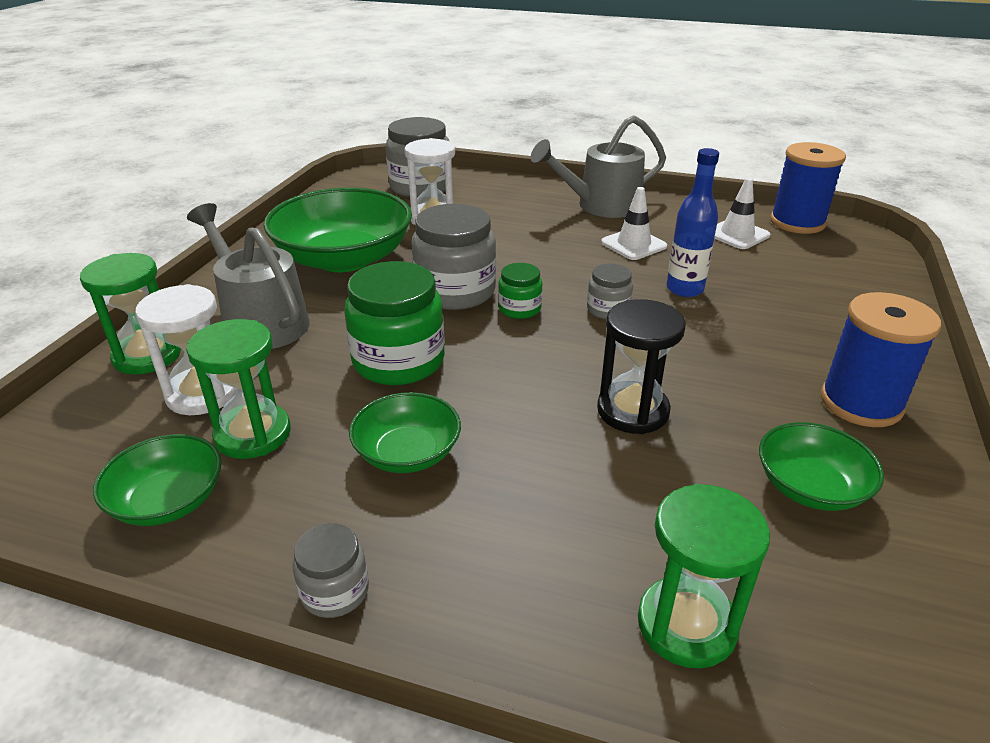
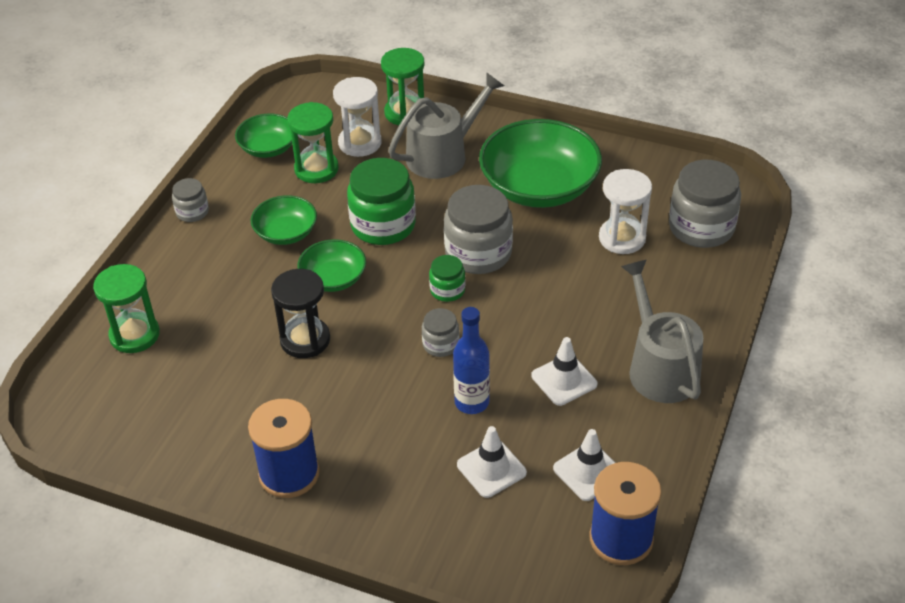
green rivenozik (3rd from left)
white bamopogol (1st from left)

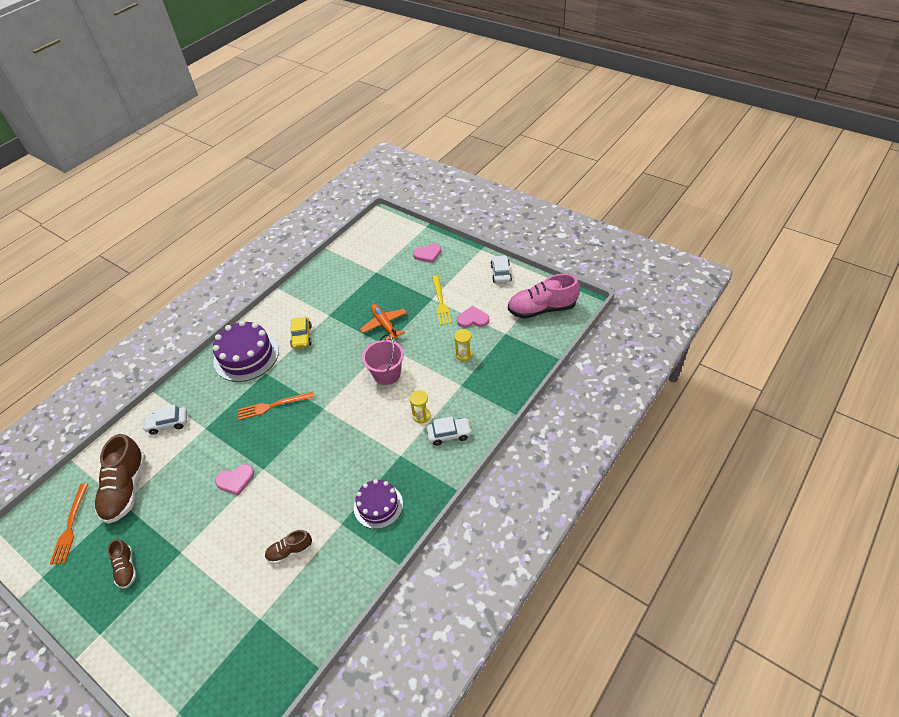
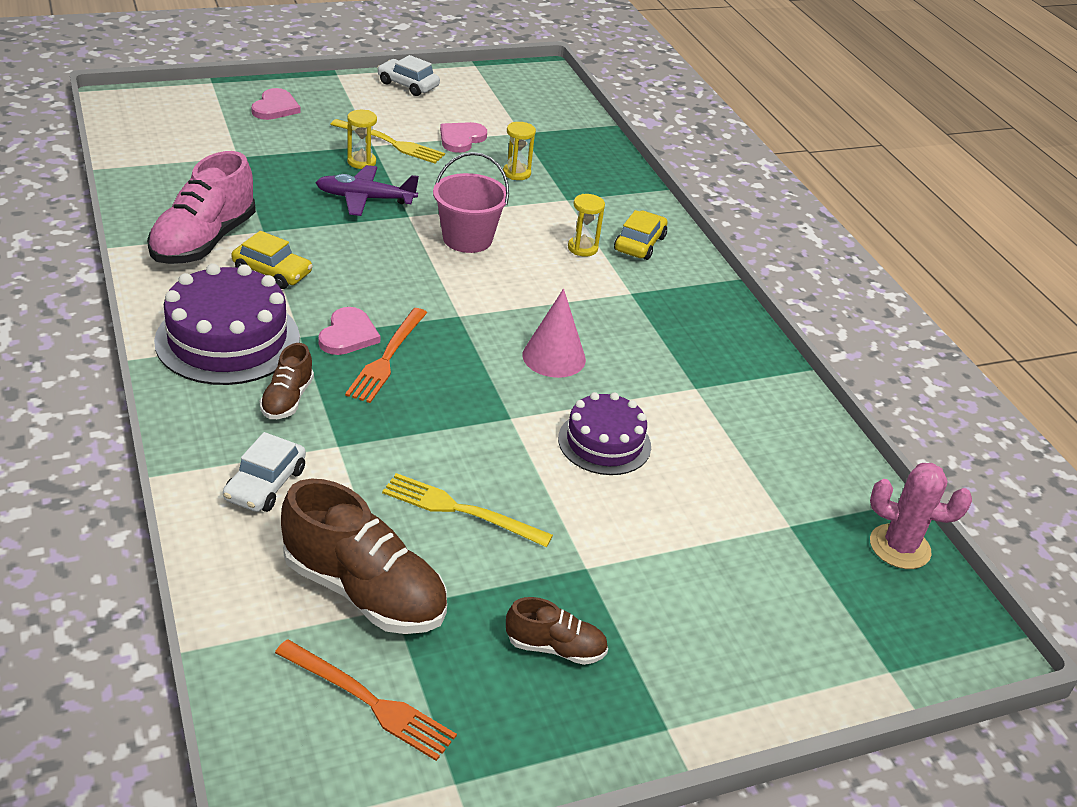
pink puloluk (2nd from left)
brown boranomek (1st from left)
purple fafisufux (2nd from left)
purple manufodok
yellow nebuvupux (2nd from left)
pink boranomek
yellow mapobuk (1st from left)
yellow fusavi (2nd from left)
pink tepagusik
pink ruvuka

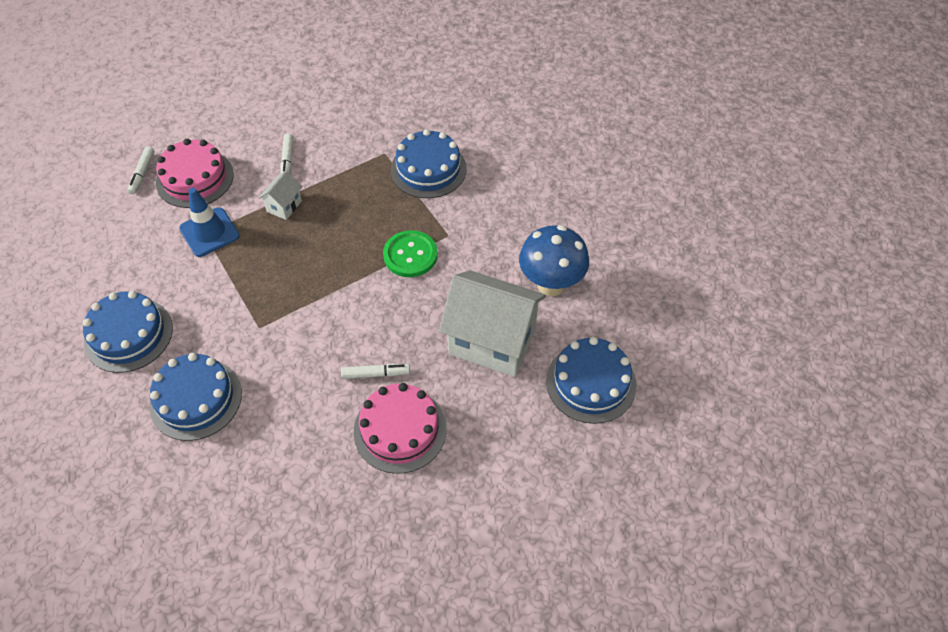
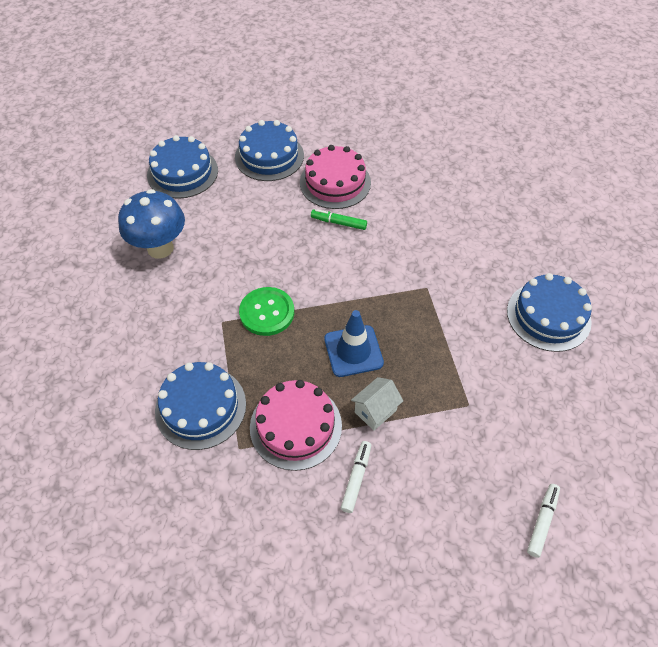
blue fafisufux (3rd from left)
pink fafisufux (1st from left)
blue bamopogol
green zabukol
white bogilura (2nd from left in the first image)

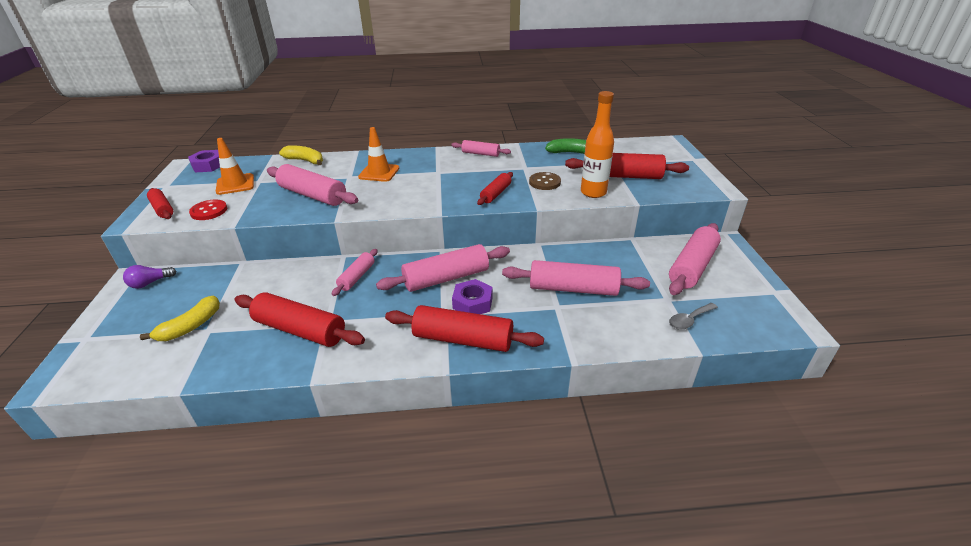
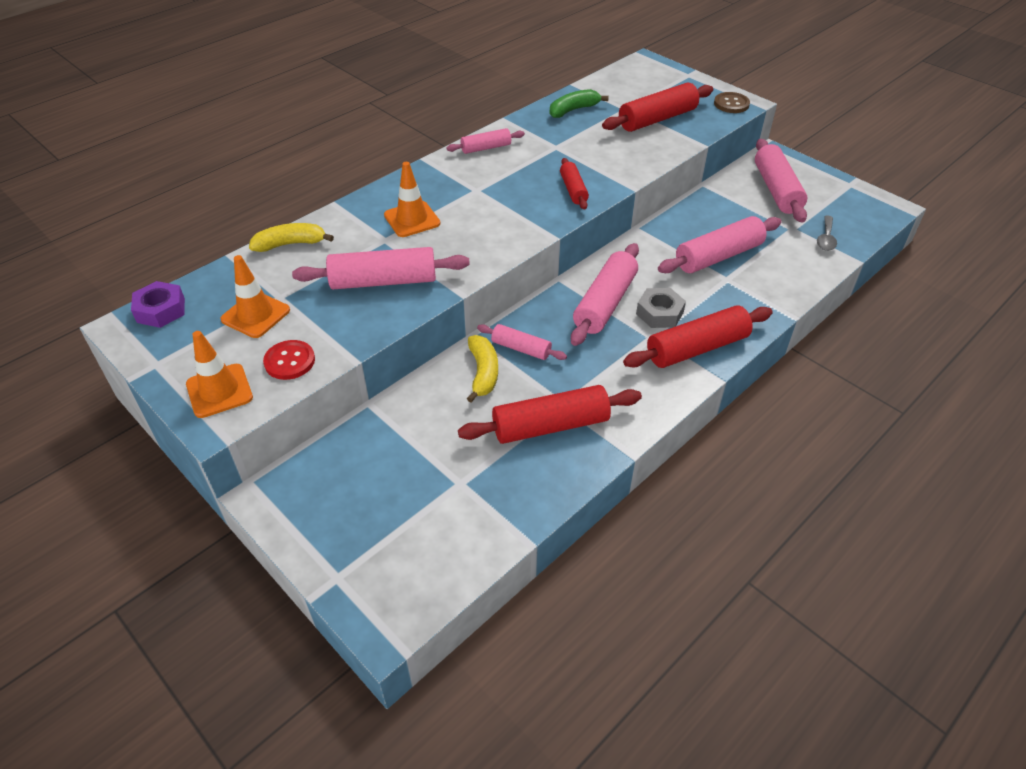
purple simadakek
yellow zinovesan (2nd from left)
orange bamopogol (1st from left)
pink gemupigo (3rd from left)
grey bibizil
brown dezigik
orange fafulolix

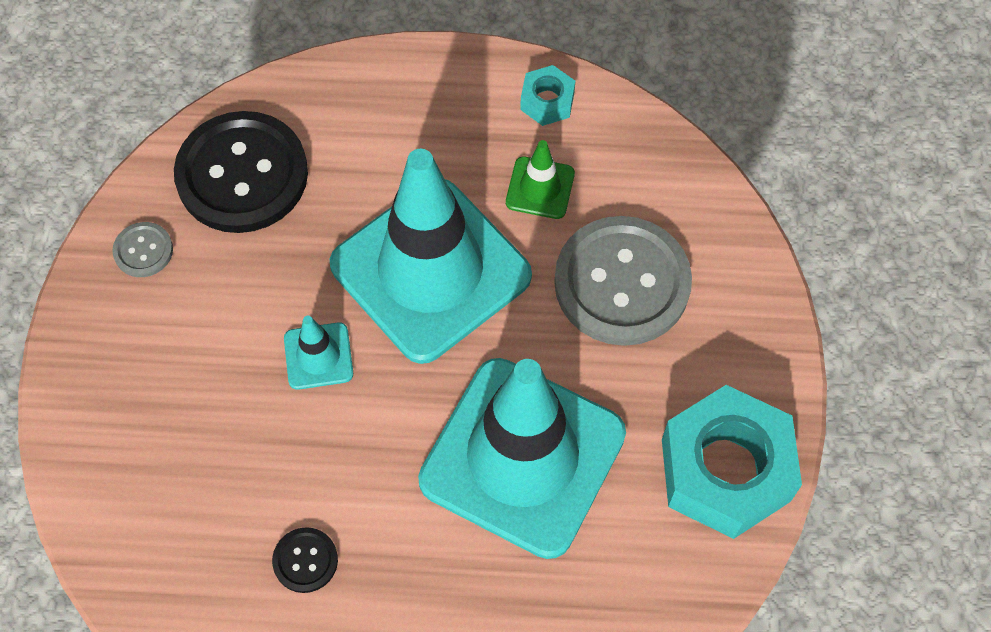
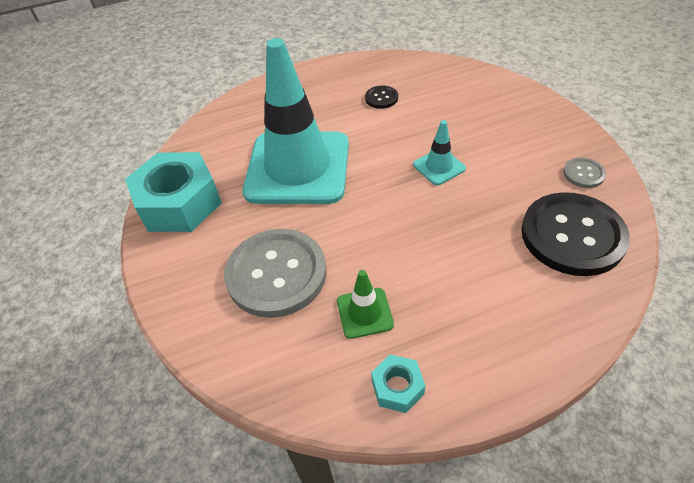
turquoise bamopogol (2nd from left in the first image)

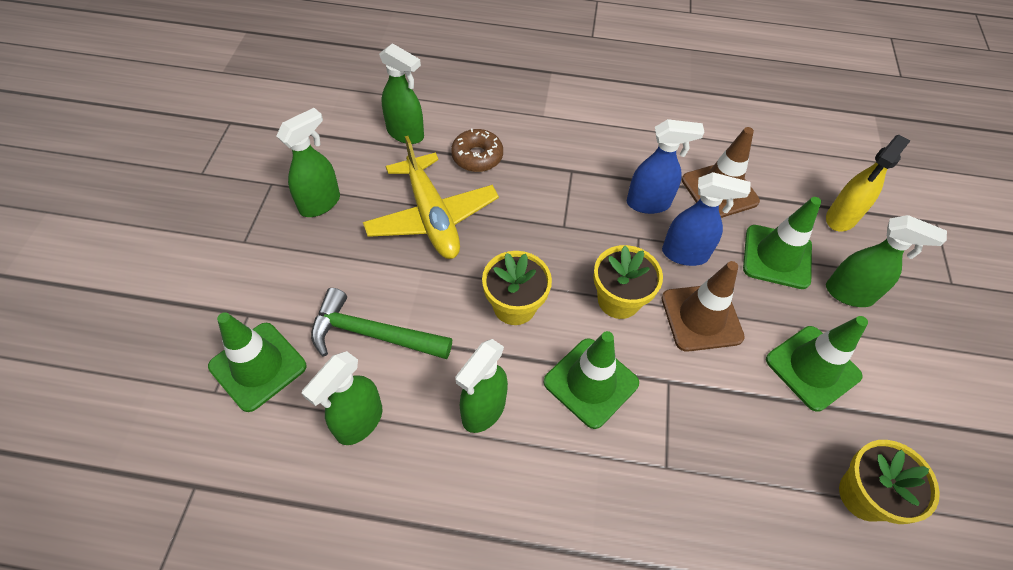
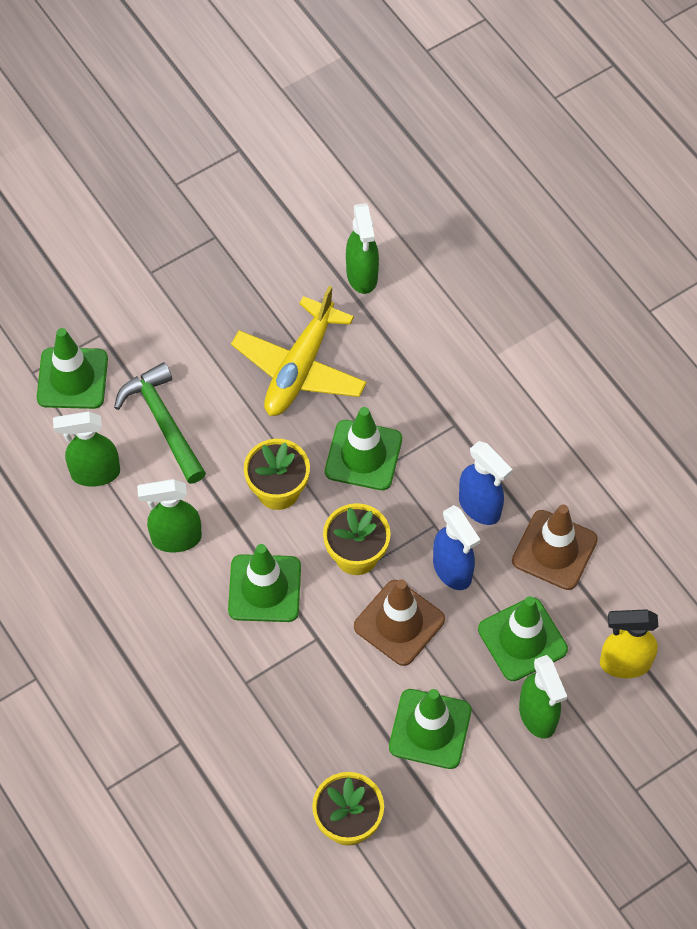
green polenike (1st from left in the first image)
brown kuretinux
green bamopogol (3rd from left)

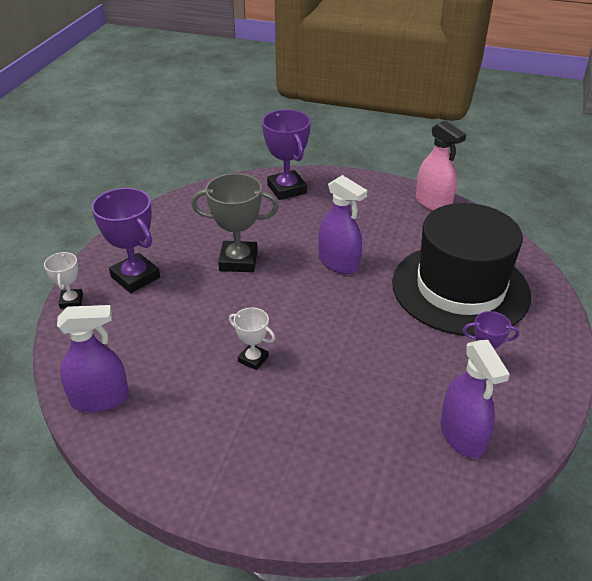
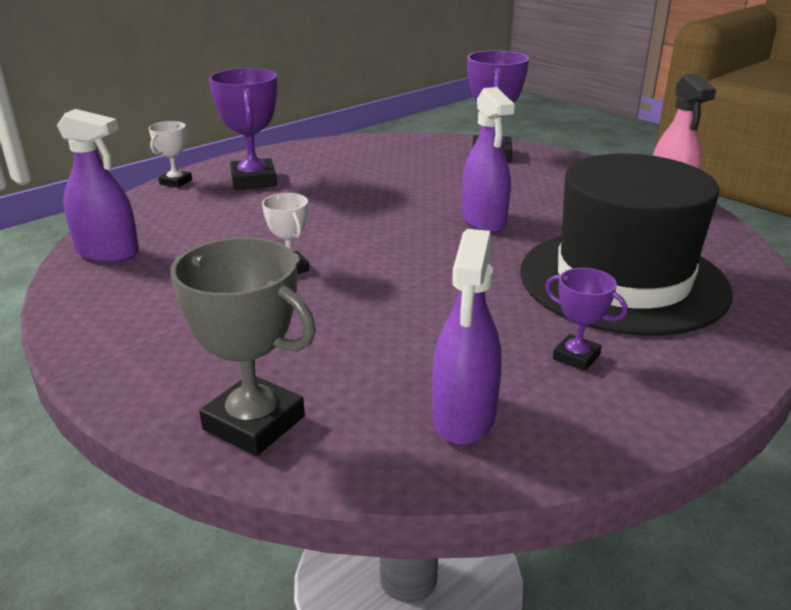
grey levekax

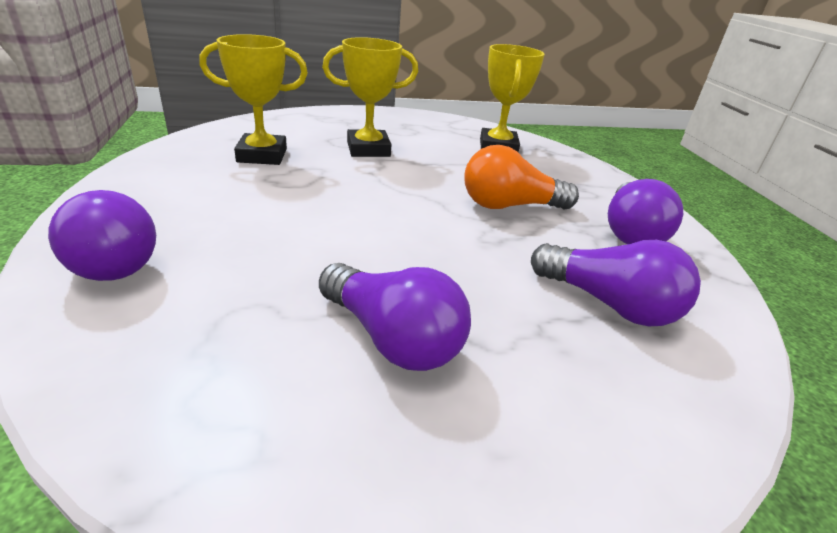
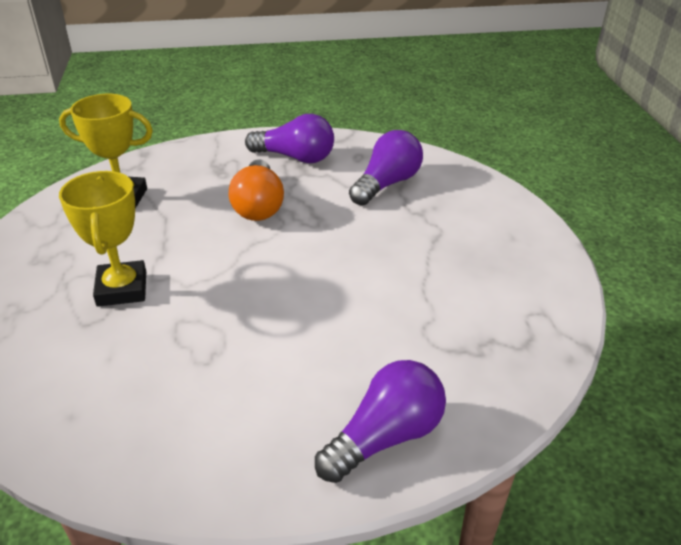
yellow levekax (1st from left in the first image)
purple simadakek (2nd from left in the first image)

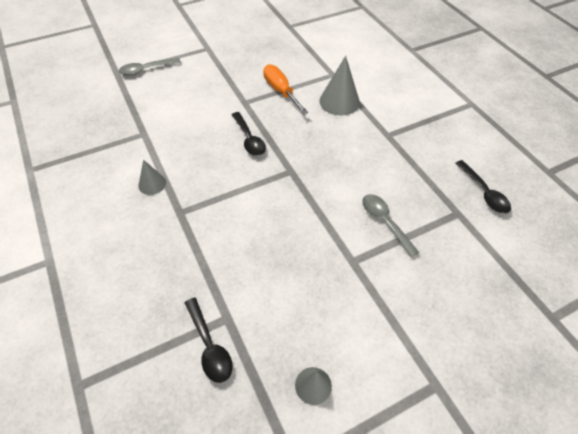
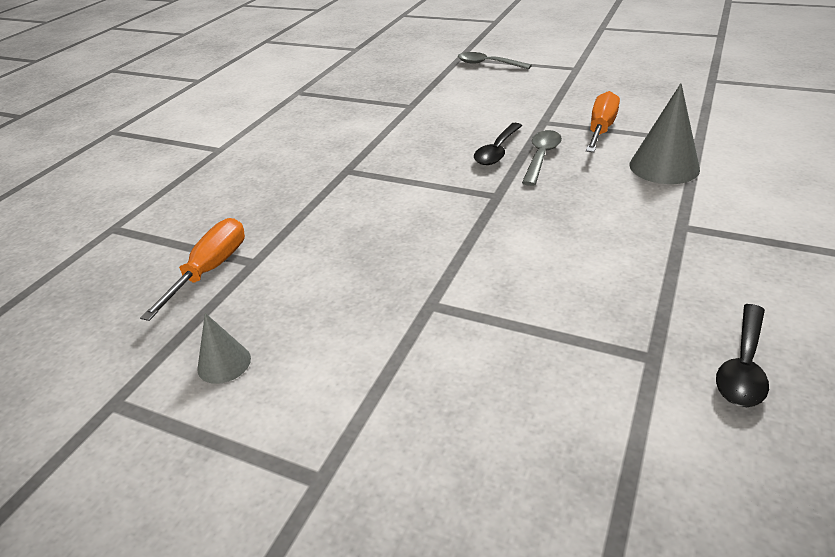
grey tepagusik (1st from left in the first image)
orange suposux (1st from left)
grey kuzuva (2nd from left)

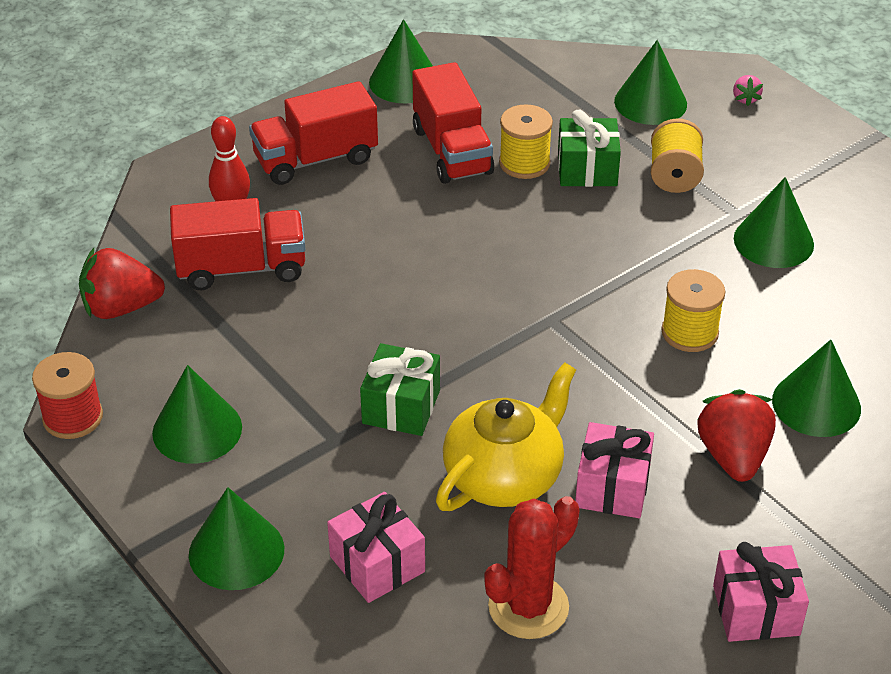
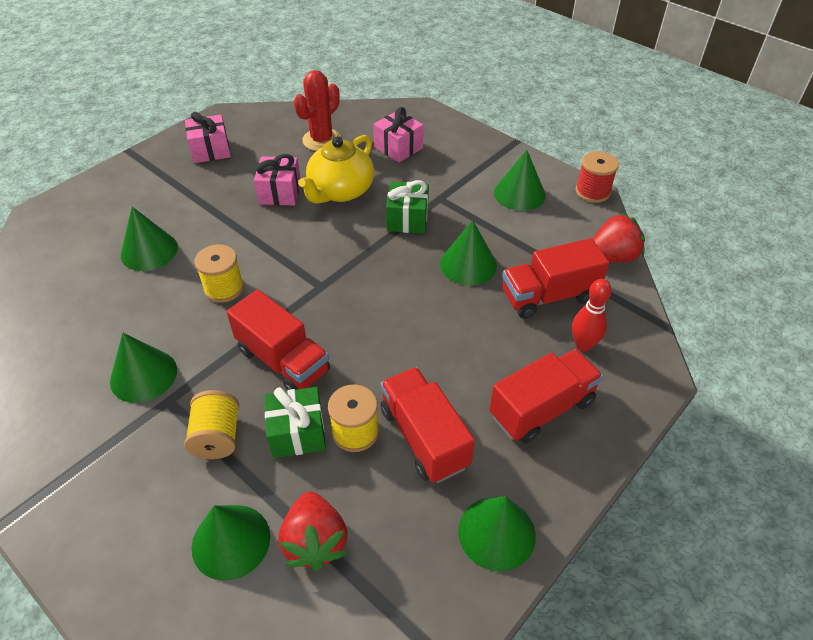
green tepagusik (4th from left)
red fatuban (1st from left)
pink fatuban
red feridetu (1st from left)

